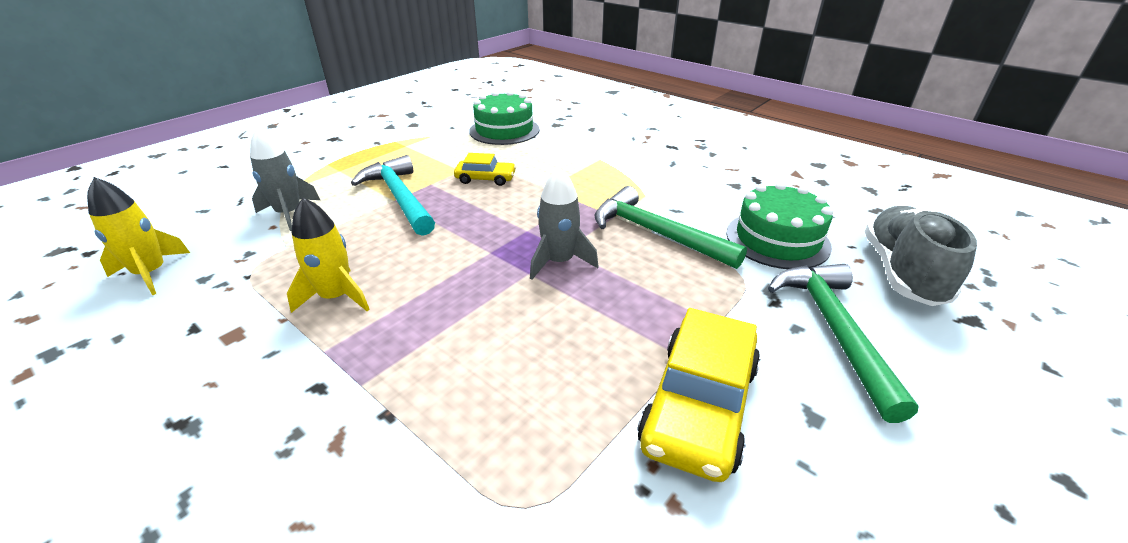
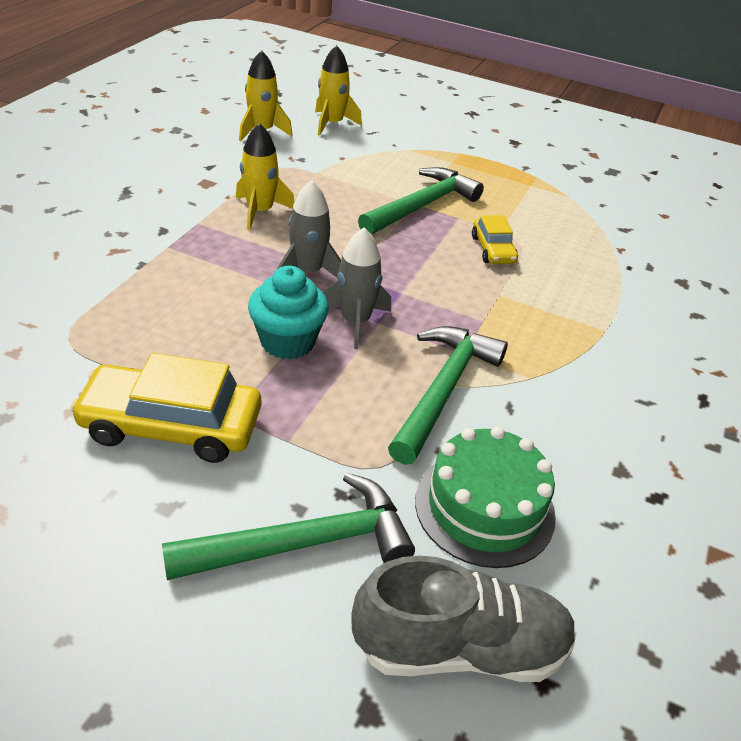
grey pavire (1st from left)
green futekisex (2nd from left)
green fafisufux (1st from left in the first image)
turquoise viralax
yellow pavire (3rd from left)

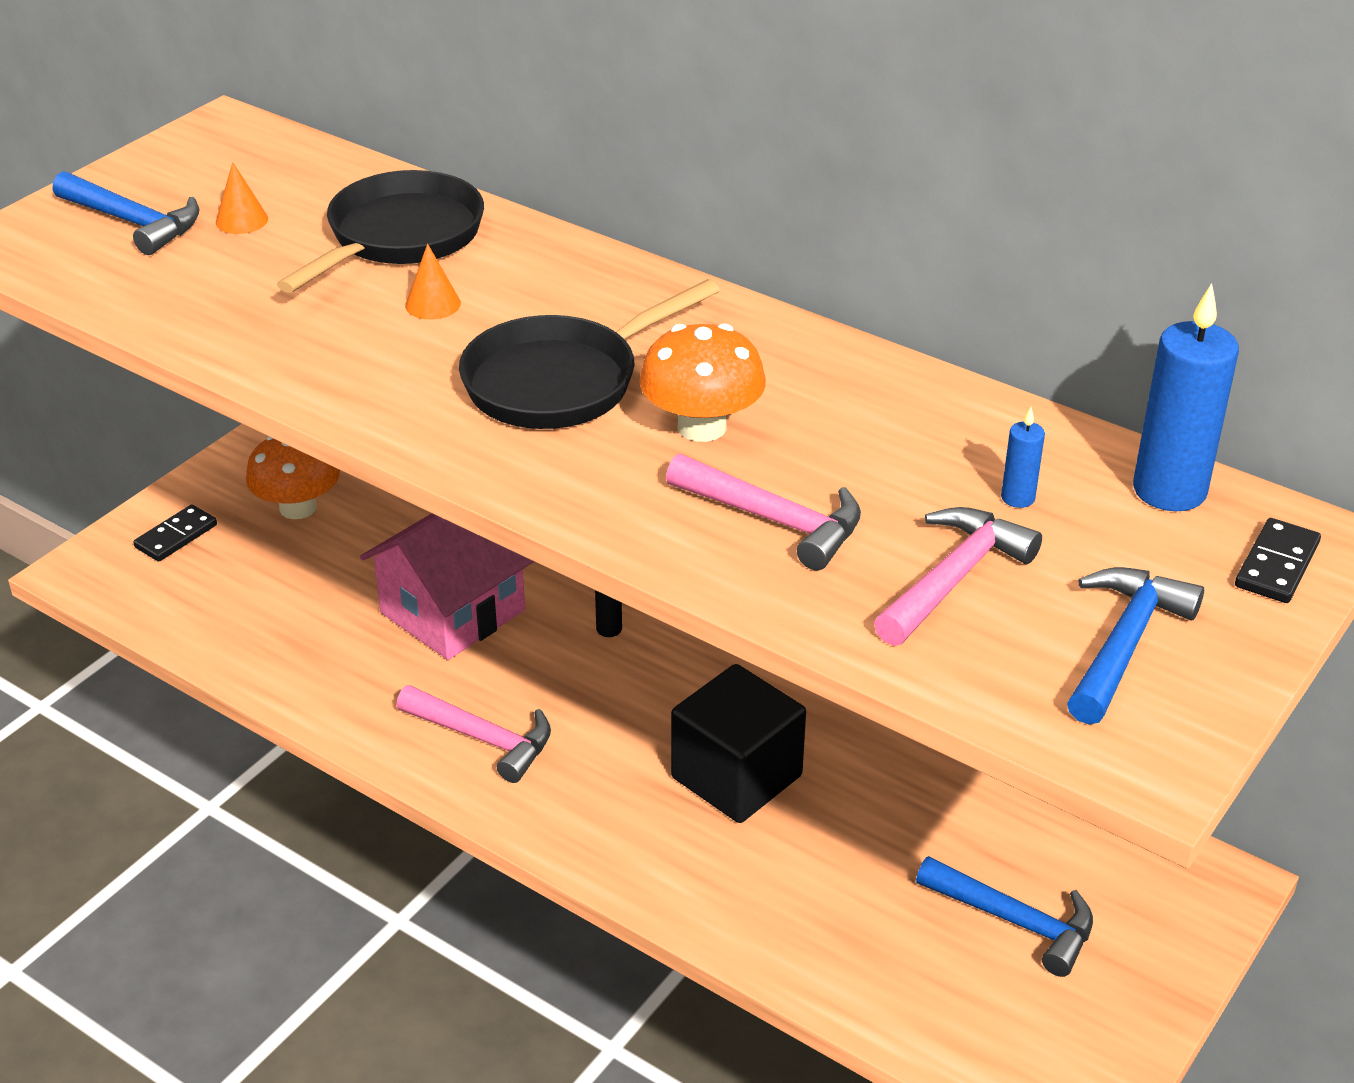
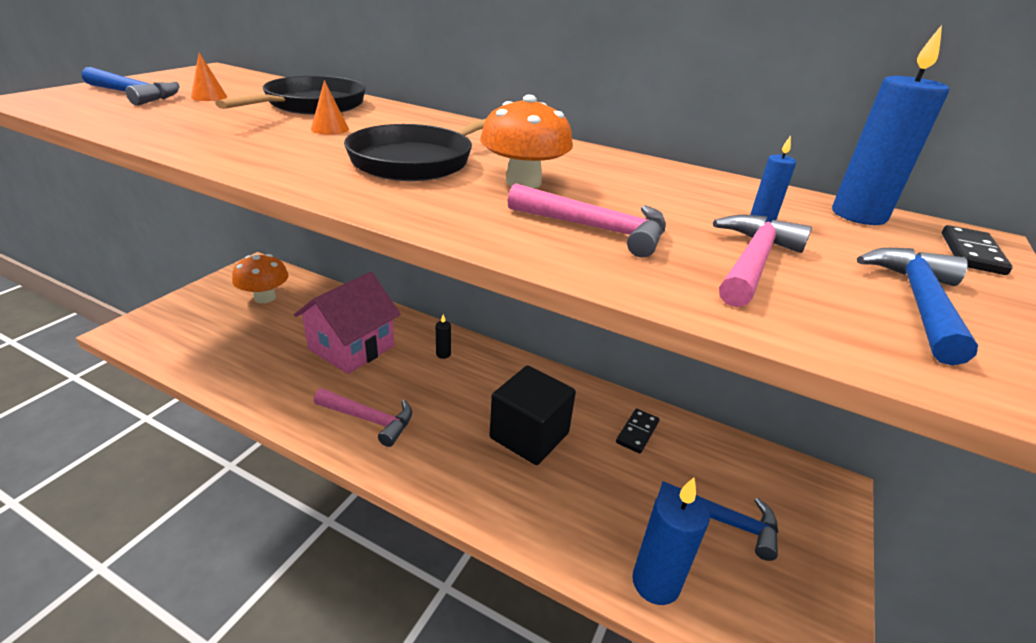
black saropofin (1st from left)
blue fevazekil (1st from left)

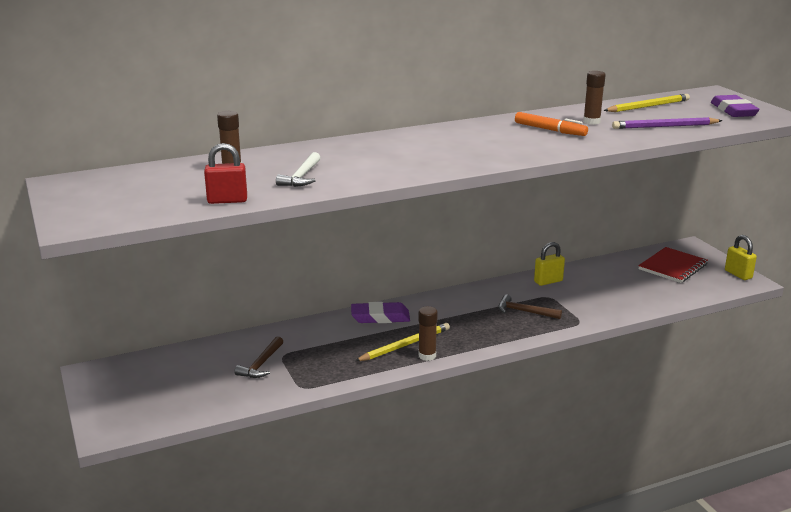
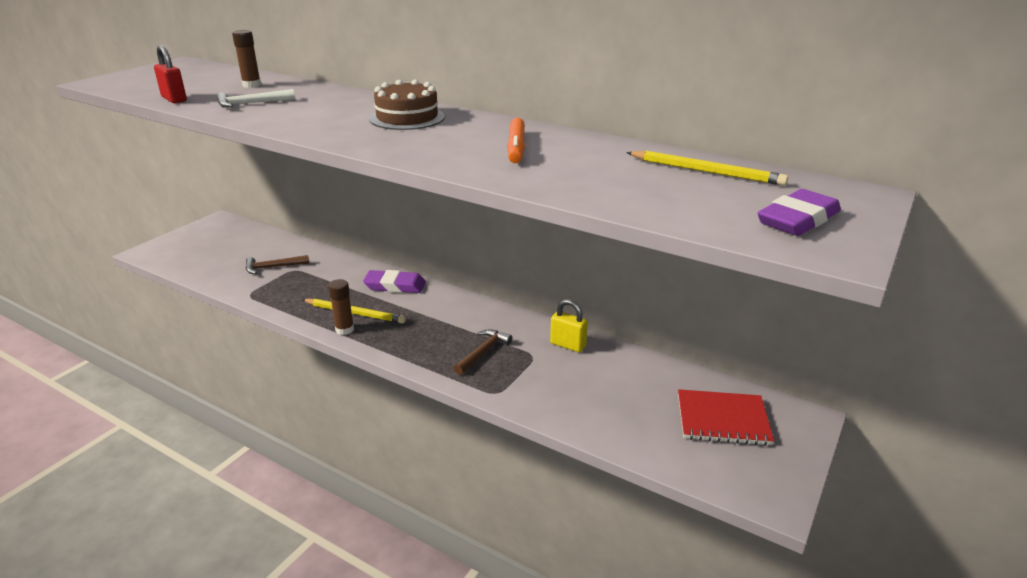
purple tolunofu (1st from left)
brown futekisex (2nd from left)
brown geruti (3rd from left in the first image)
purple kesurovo
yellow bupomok (2nd from left in the first image)
brown fafisufux

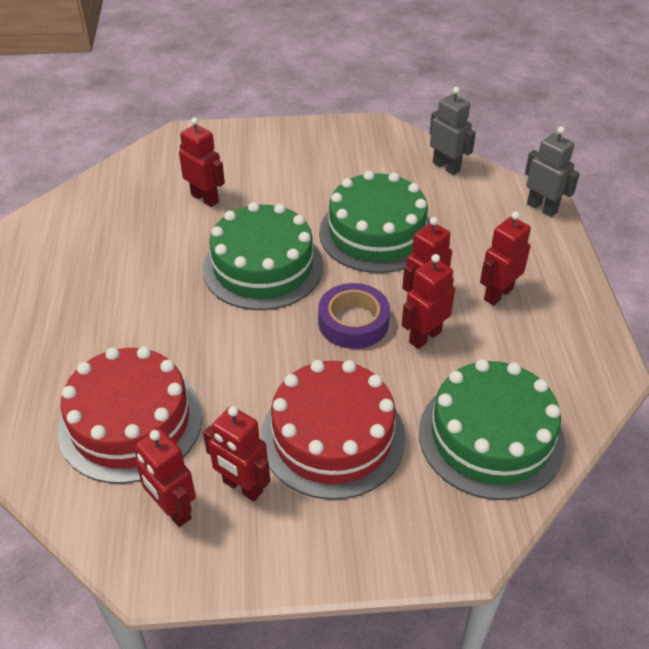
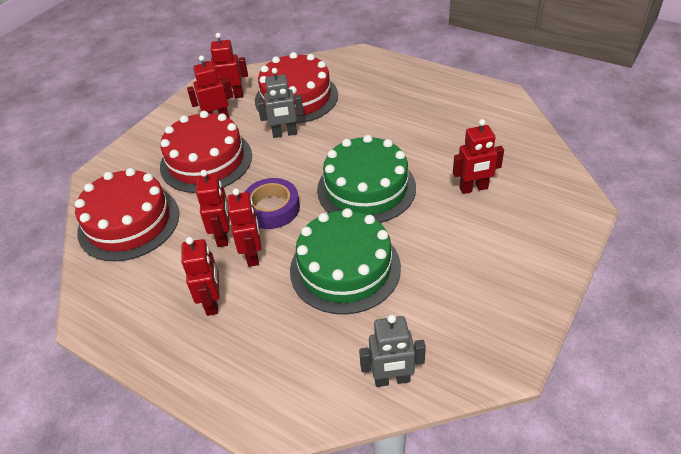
red fafisufux (1st from left)
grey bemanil (1st from left)

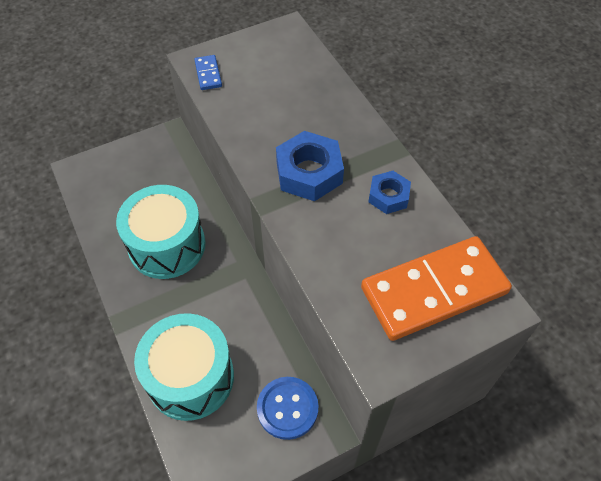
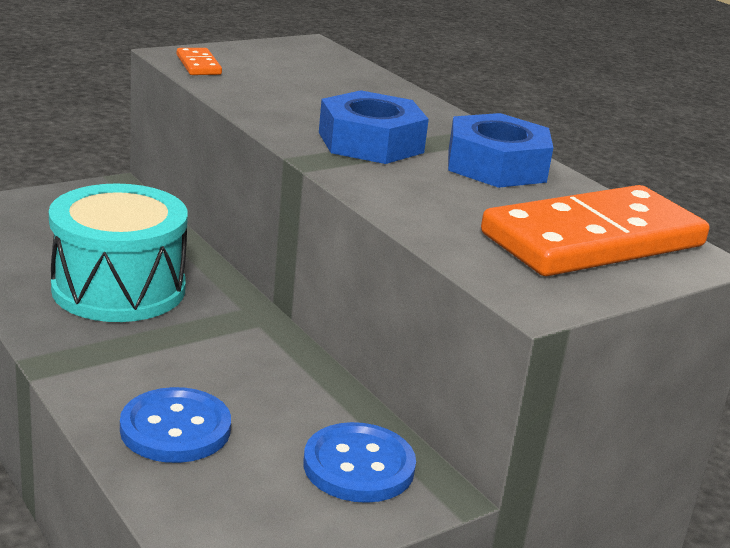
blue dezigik (1st from left)
orange saropofin (1st from left)
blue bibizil (2nd from left)

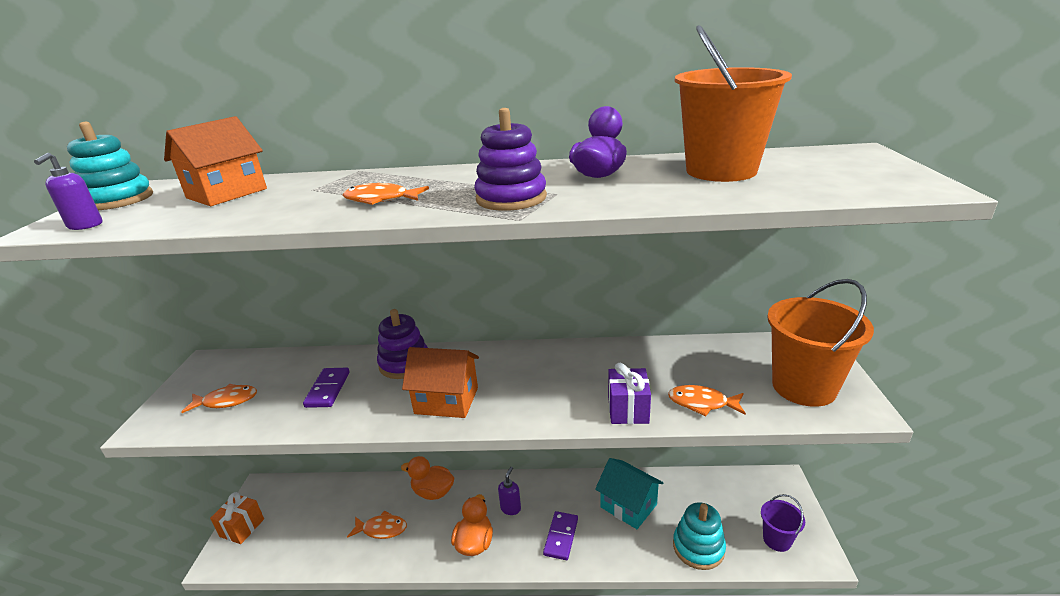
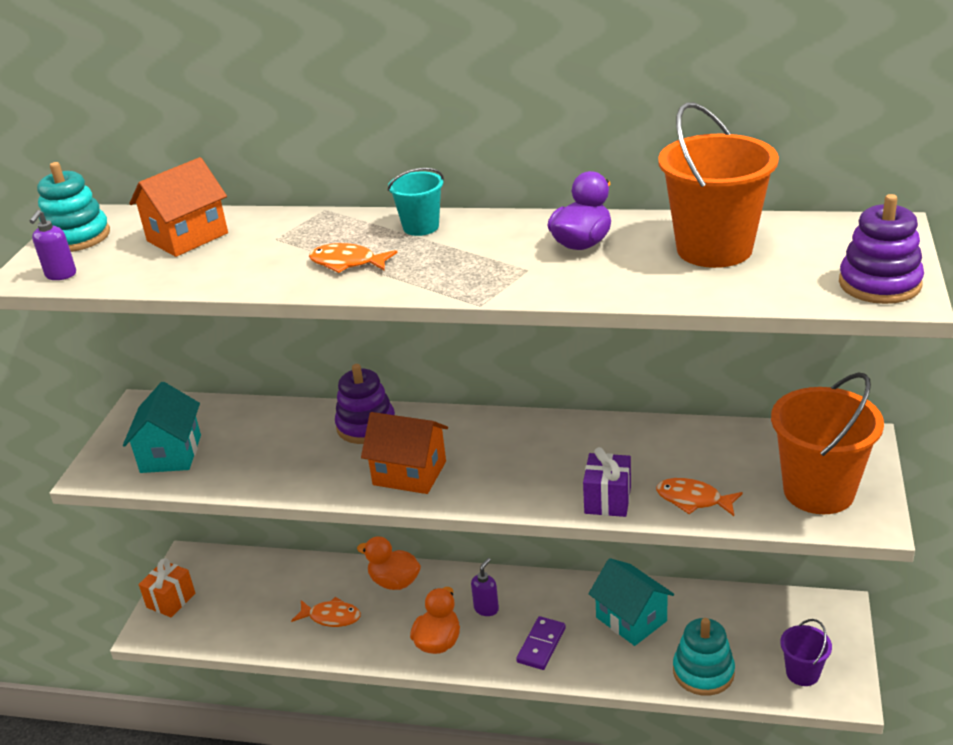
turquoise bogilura (1st from left)
purple saropofin (1st from left in the first image)
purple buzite (2nd from left)
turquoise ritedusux

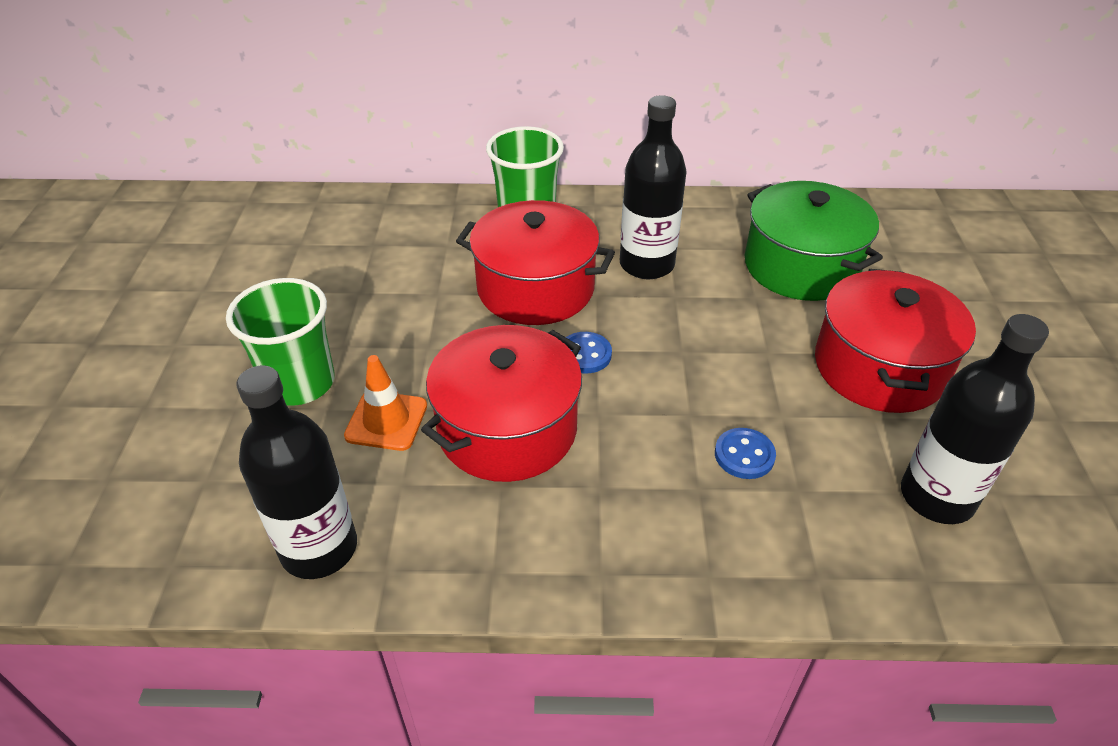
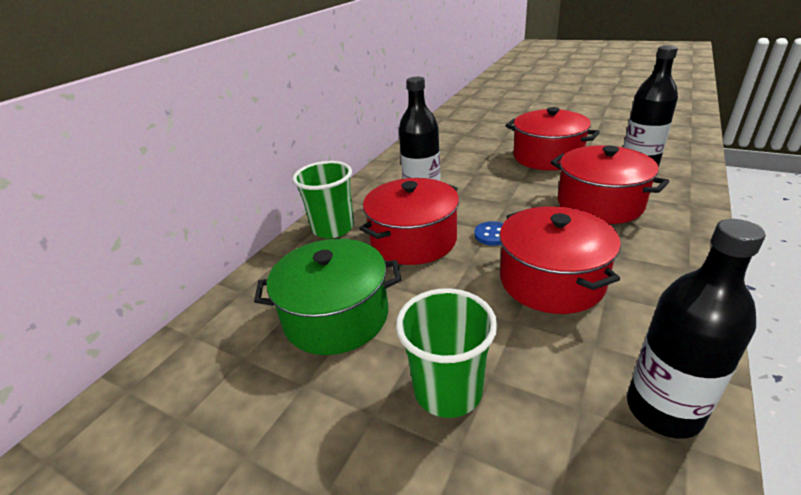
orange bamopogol
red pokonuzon (4th from left)
green pokonuzon

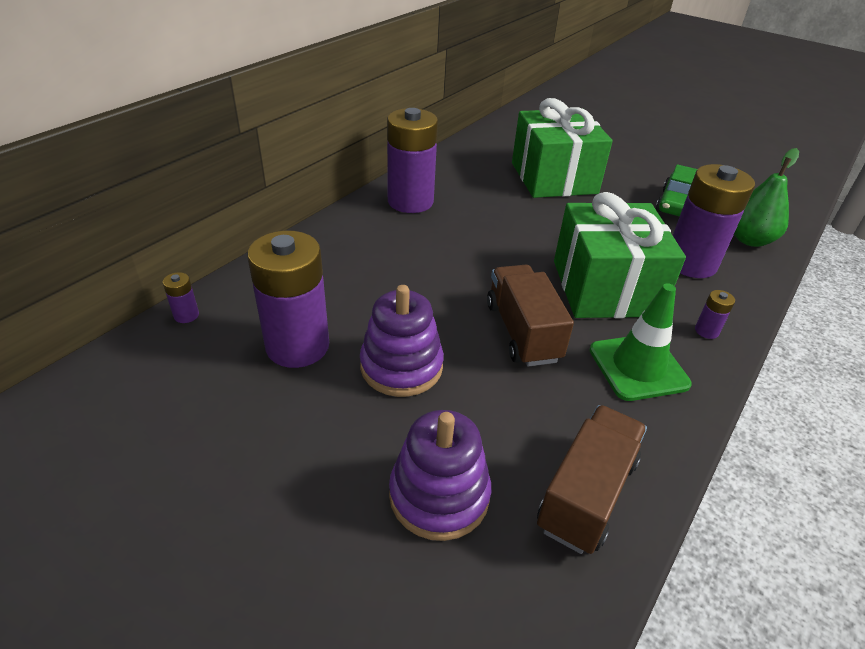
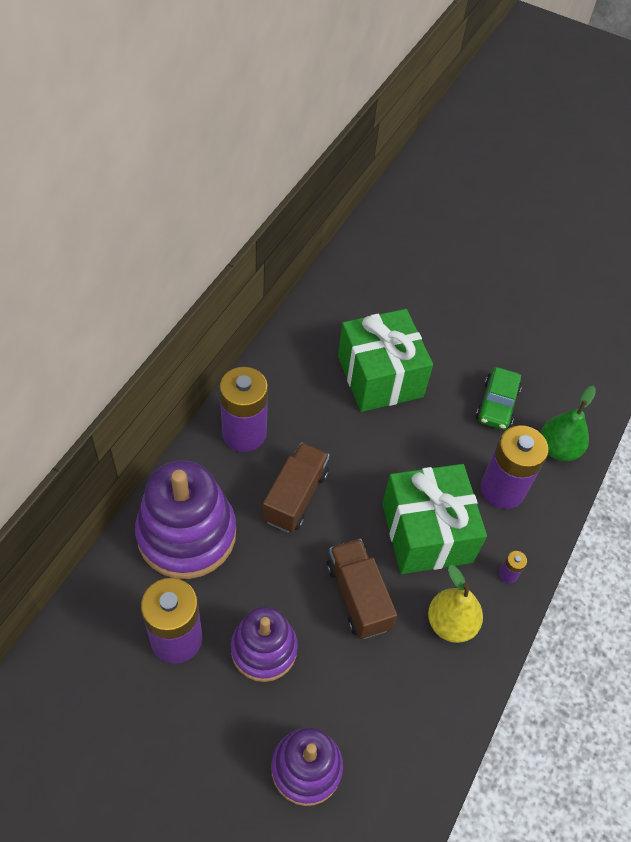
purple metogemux (1st from left in the first image)
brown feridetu (1st from left)
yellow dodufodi
purple buzite (1st from left)

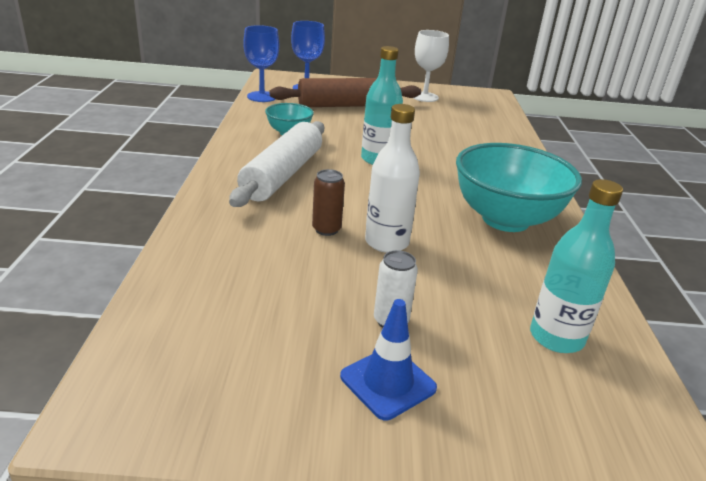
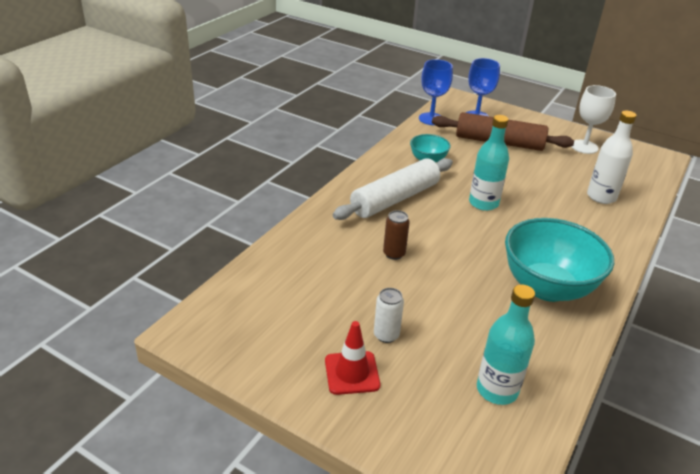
red bamopogol
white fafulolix

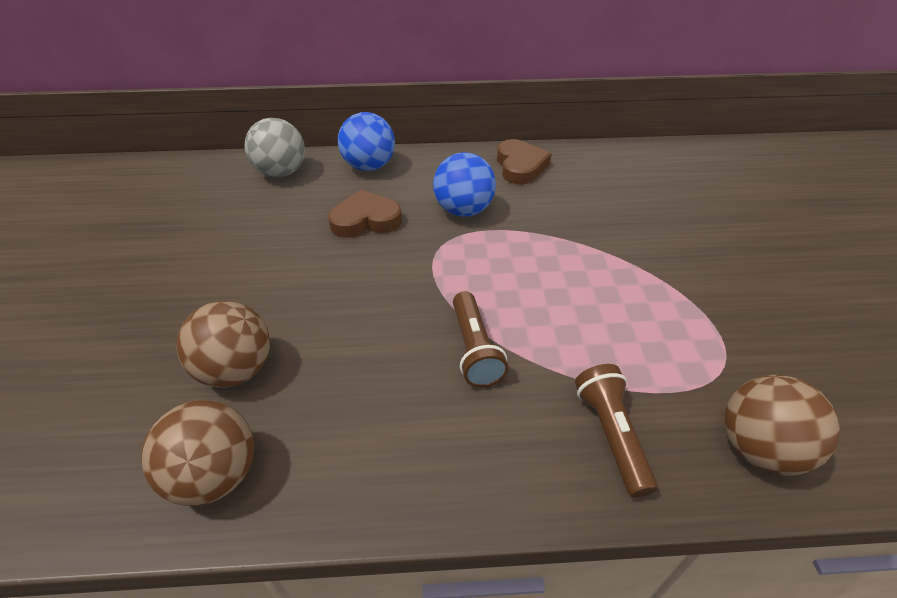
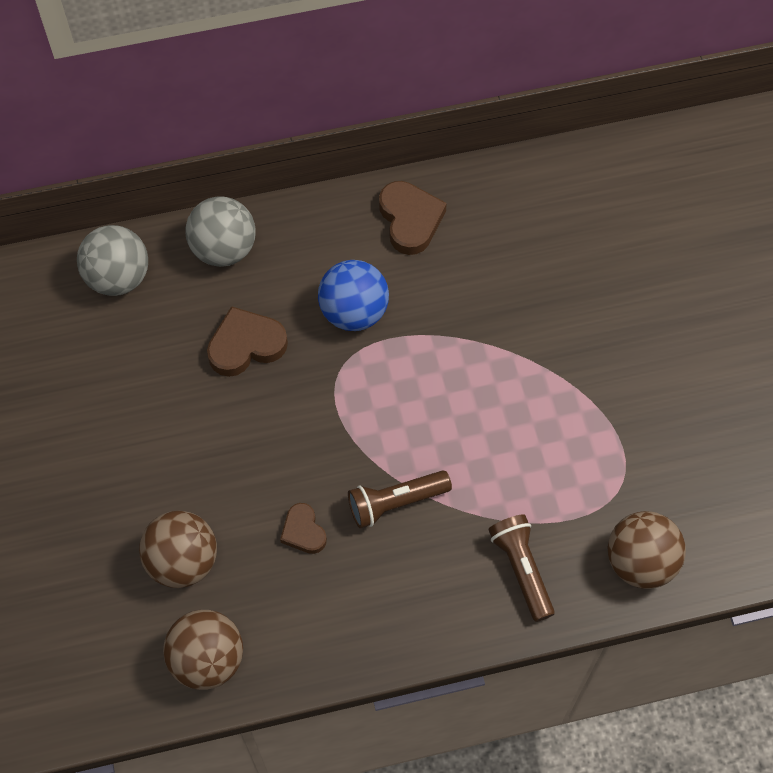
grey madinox (2nd from left)
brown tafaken (1st from left)
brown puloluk (2nd from left)

